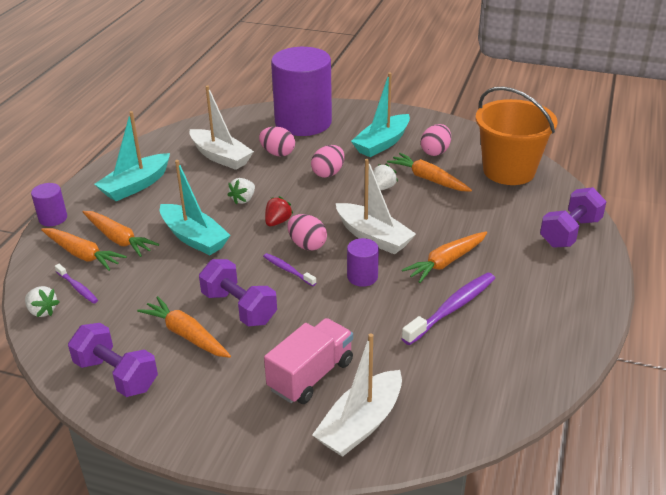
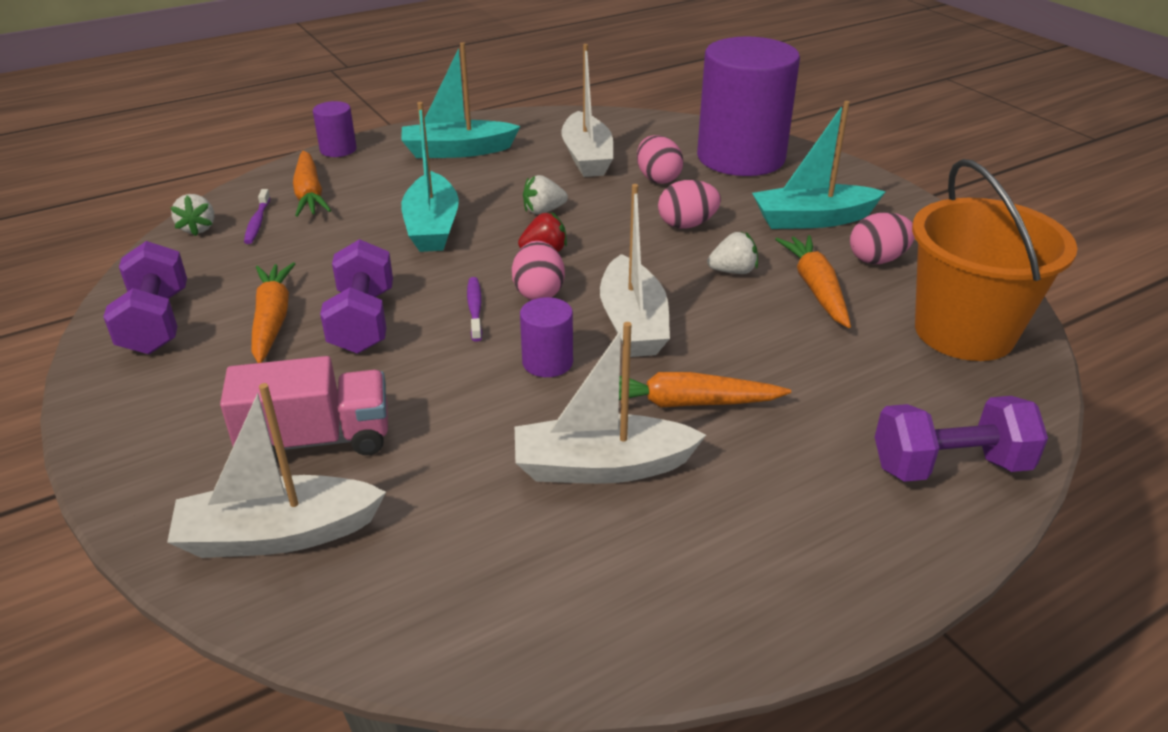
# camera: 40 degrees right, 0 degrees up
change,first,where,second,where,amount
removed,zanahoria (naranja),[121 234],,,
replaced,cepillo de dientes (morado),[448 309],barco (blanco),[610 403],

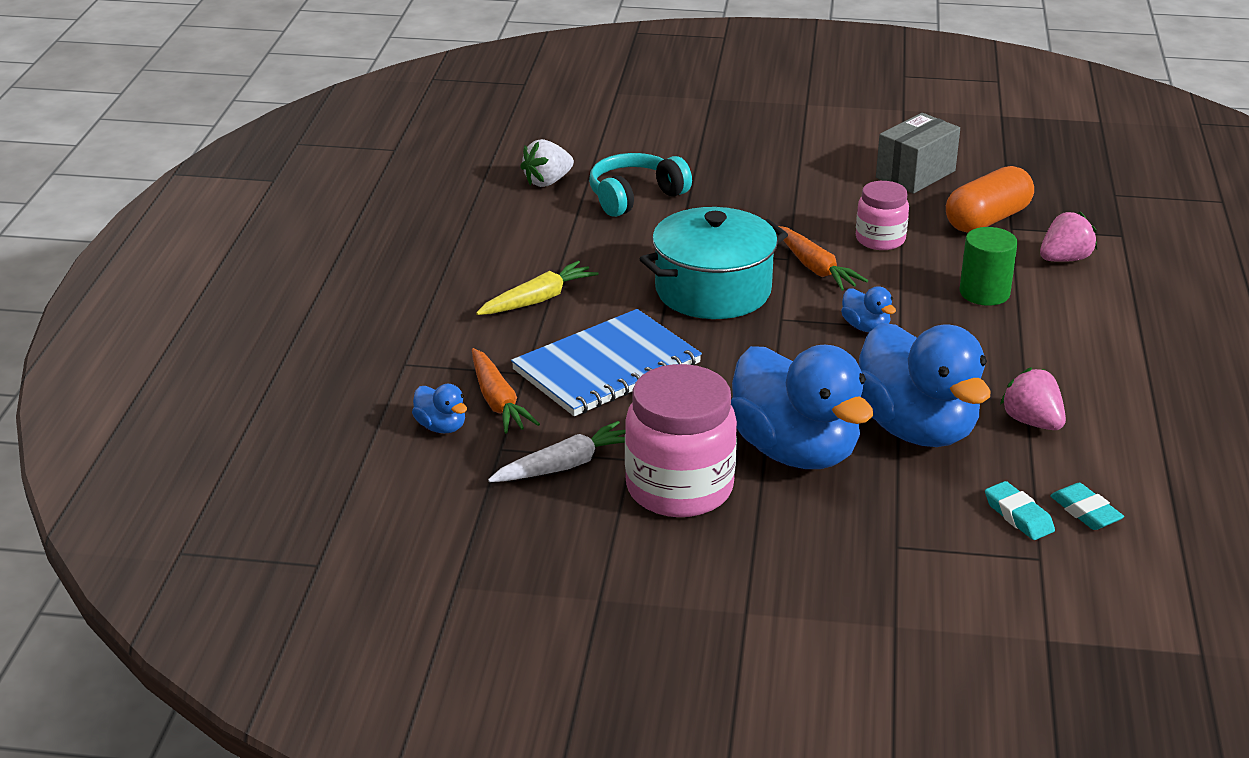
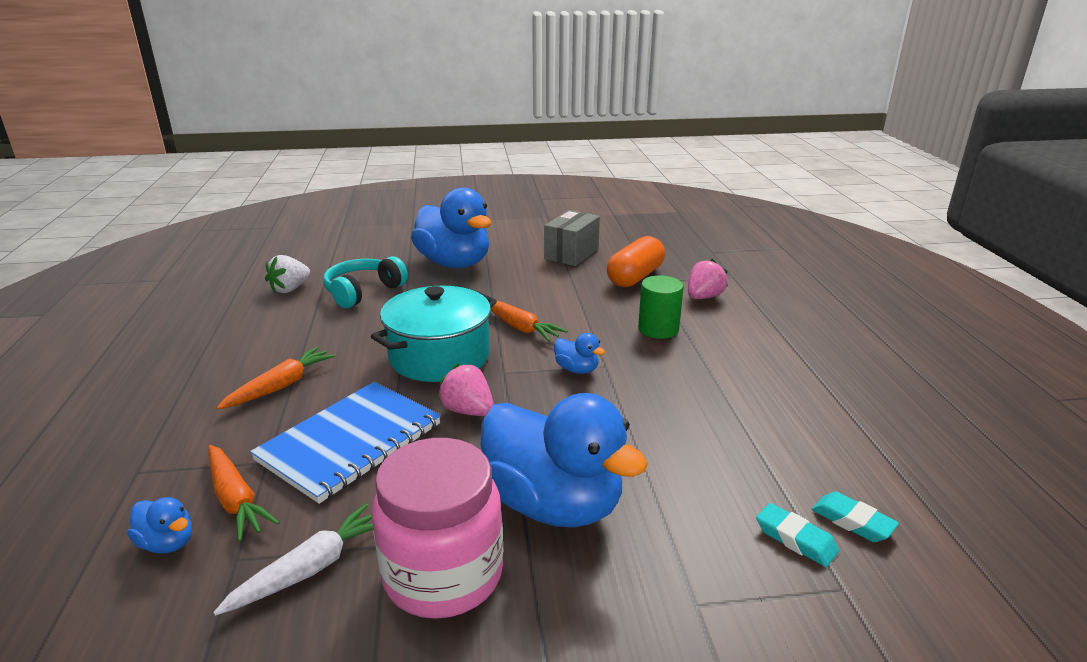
# camera: 15 degrees left, 5 degrees down
change,first,where,second,where,amount
recoloured,zanahoria (amarillo),[537 288],zanahoria (naranja),[276 377],
removed,tarro (rosa),[882 215],,,
moved,pato (azul),[925 385],,[451 227],
moved,fresa (rosa),[1033 398],,[465 390],

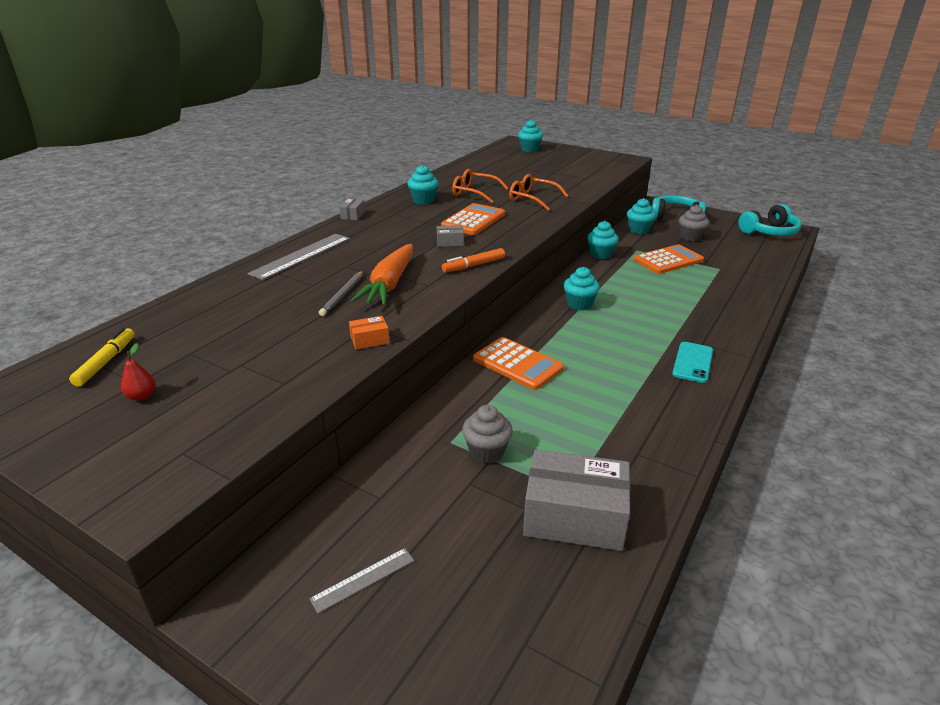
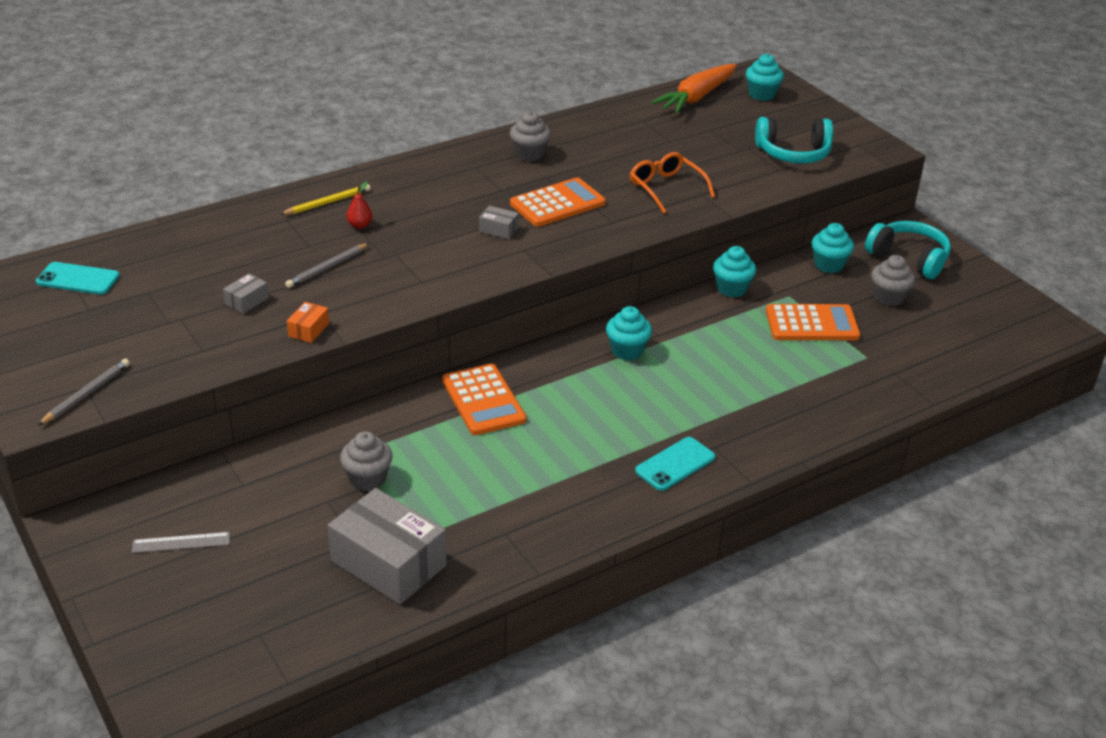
# camera: 25 degrees right, 5 degrees up
change,first,where,second,where,amount
replaced,rotulador (amarillo),[102 357],móvil (turquesa),[78 278],
moved,pera (rojo),[138 372],,[359 205],
replaced,regla (gris),[299 257],lápiz (amarillo),[325 199],
moved,caja (gris),[352 209],,[246 294],
turned,caja (naranja),[369 333],,[308 322],75 degrees counterclockwise
moved,zanahoria (naranja),[381 275],,[694 89],
recoloured,magdalena (turquesa),[423 185],magdalena (gris),[530 136],
removed,rotulador (naranja),[473 260],,,
removed,gafas (naranja),[480 186],,,
moved,auriculares (turquesa),[770 220],,[794 140],
added,,,lápiz (gris),[84 392],

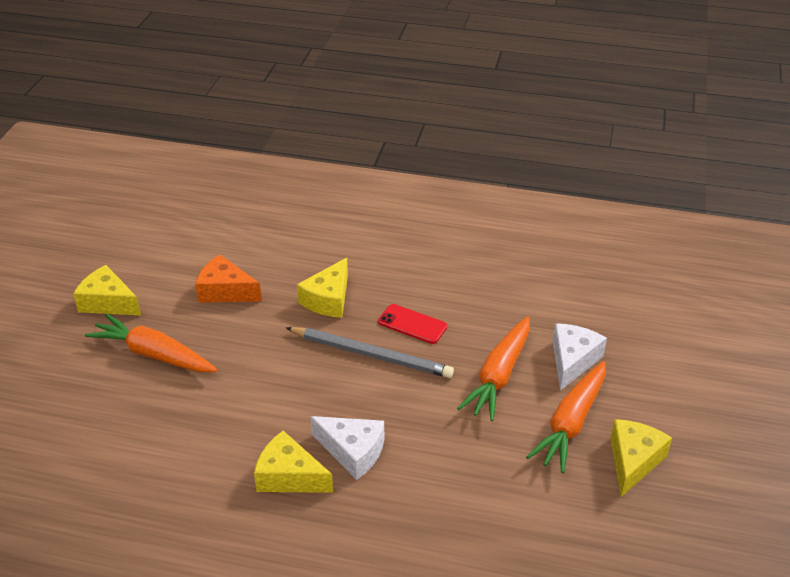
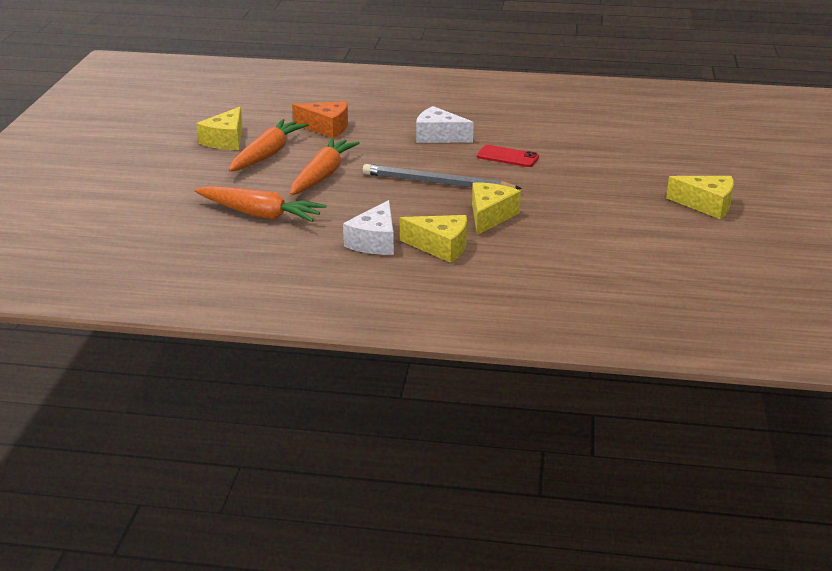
# camera: 175 degrees right, 10 degrees down
change,first,where,second,where,amount
moved,zanahoria (naranja),[151 342],,[260 204],
moved,queso (naranja),[228 279],,[320 119],
moved,queso (amarillo),[293 462],,[433 239],
moved,móvil (rojo),[412 324],,[508 156],
moved,queso (blanco),[580 357],,[368 227],

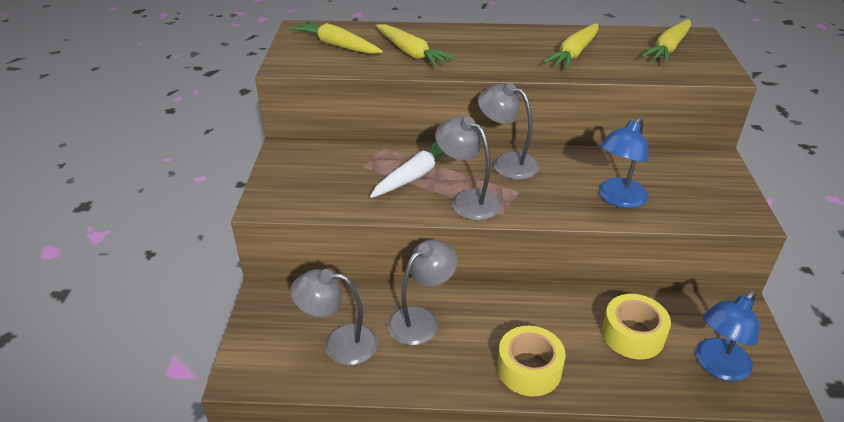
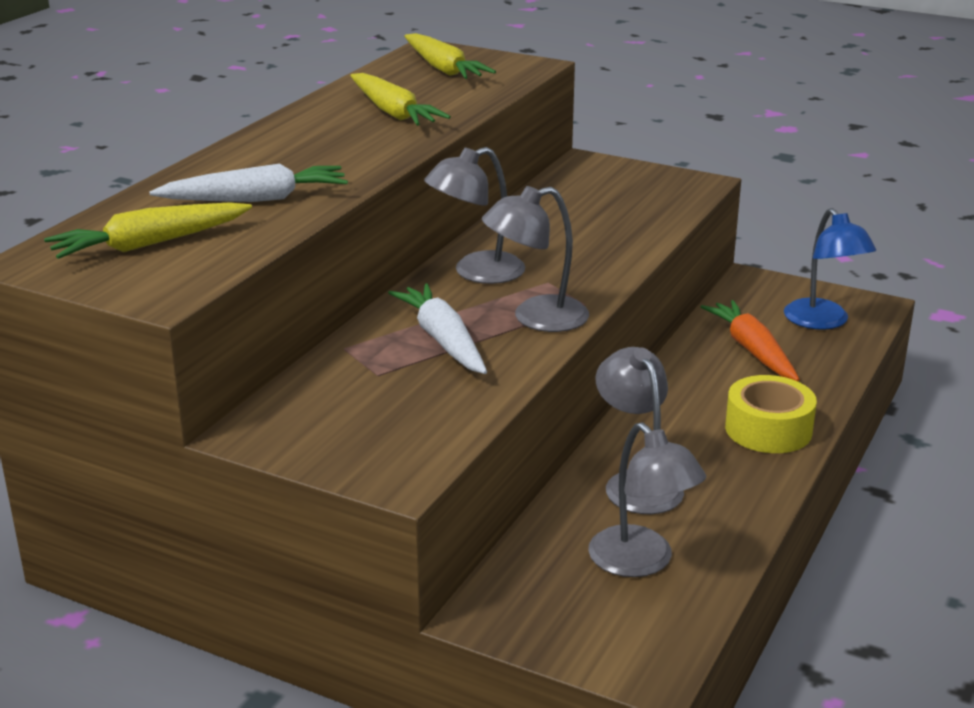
# camera: 65 degrees left, 10 degrees down
change,first,where,second,where,amount
turned,lámpara (gris),[334 317],,[647 499],60 degrees counterclockwise
recoloured,zanahoria (amarillo),[415 45],zanahoria (blanco),[249 183],
removed,lámpara (azul),[623 162],,,
replaced,cinta adhesiva (amarillo),[636 326],zanahoria (naranja),[750 340],

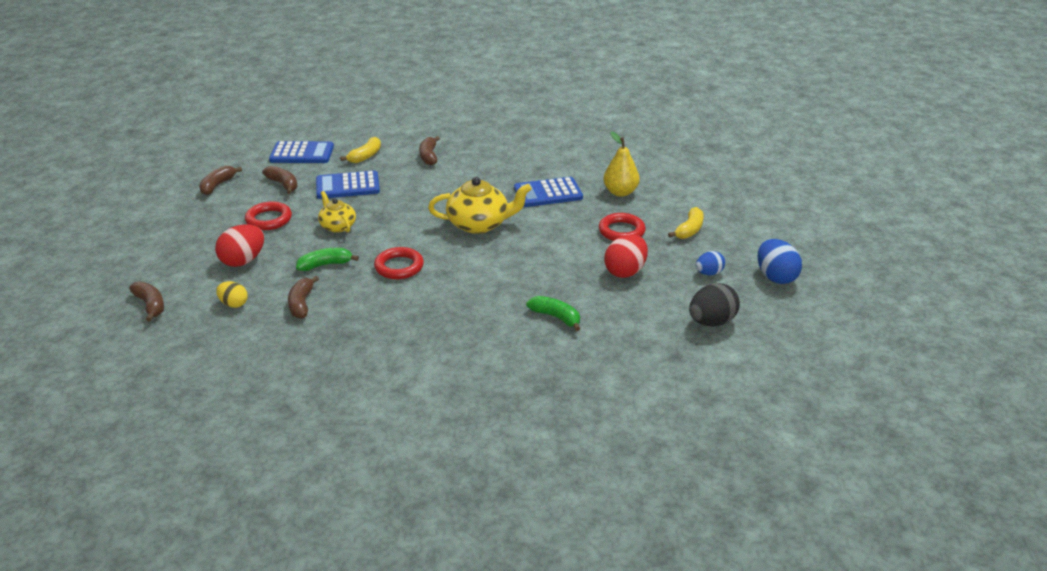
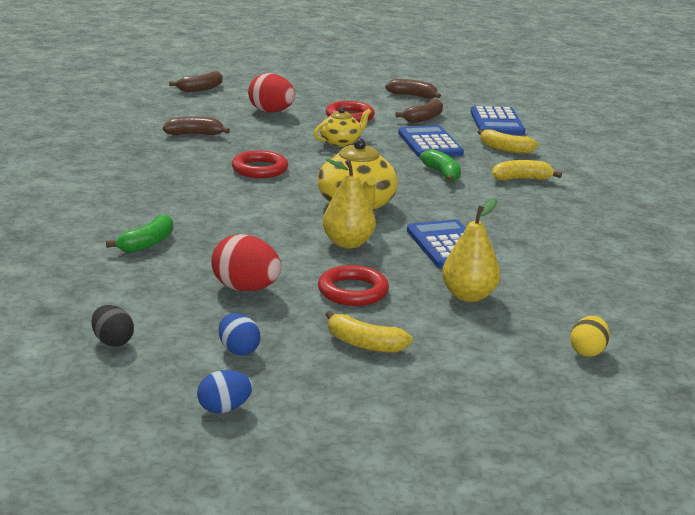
# camera: 85 degrees right, 10 degrees down
change,first,where,second,where,amount
moved,huevo (amarillo),[232 294],,[590 336],
moved,plátano (verde),[327 259],,[440 165],
recoloured,plátano (marrón),[429 150],plátano (amarillo),[527 170],
resized,huevo (negro),[714 304],,[113 326],x0.61
resized,huevo (azul),[780 261],,[225 392],x0.61
added,,,pera (amarillo),[349 203],

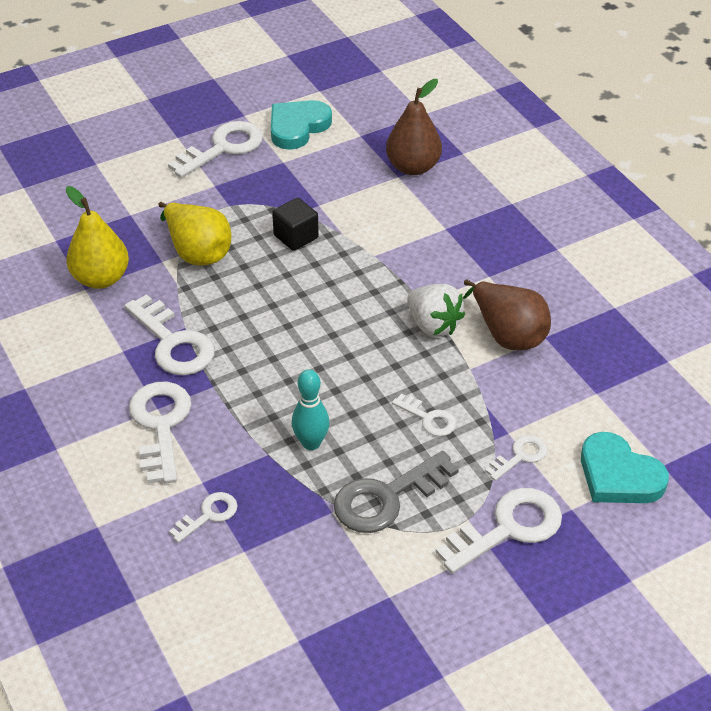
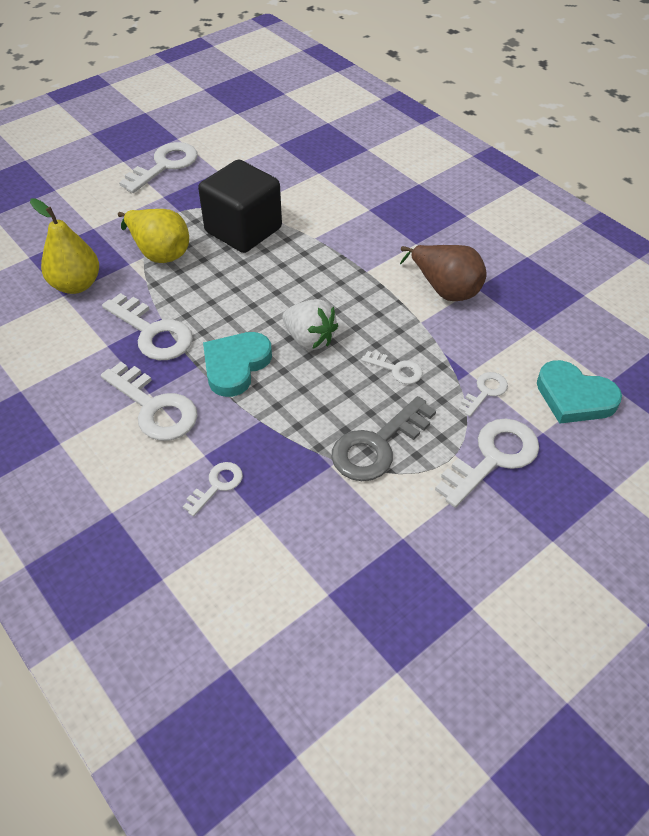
# camera: 10 degrees left, 5 degrees up
change,first,where,second,where,amount
turned,llave (blanco),[160 433],,[149 401],150 degrees clockwise
moved,corazón (turquesa),[301 125],,[237 364],
resized,cubo (negro),[295 224],,[240 206],x1.96
removed,bolo (turquesa),[311 409],,,
removed,pera (marrón),[414 127],,,
moved,fresa (blanco),[436 310],,[310 324],

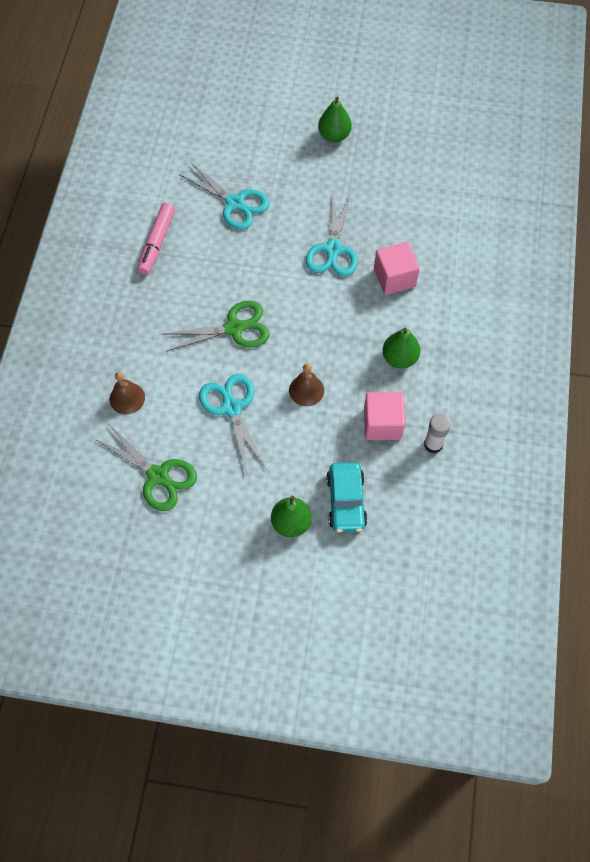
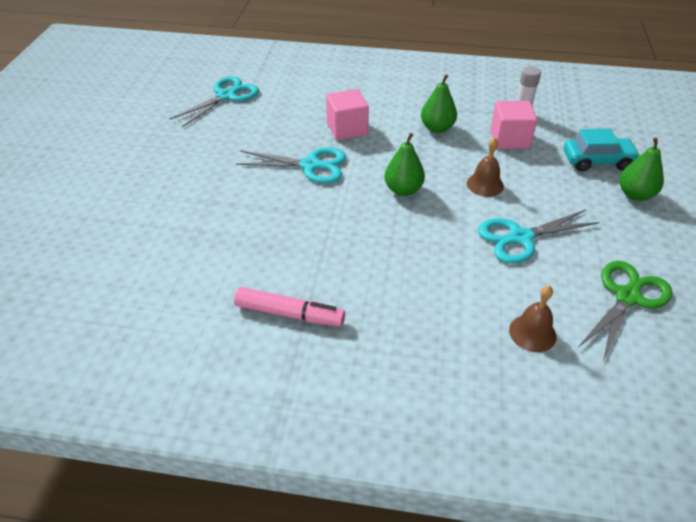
# camera: 90 degrees left, 20 degrees down
change,first,where,second,where,amount
removed,tijeras (verde),[216 325],,,
moved,tijeras (turquesa),[224 196],,[214 101],
moved,pera (verde),[335 119],,[404 164],

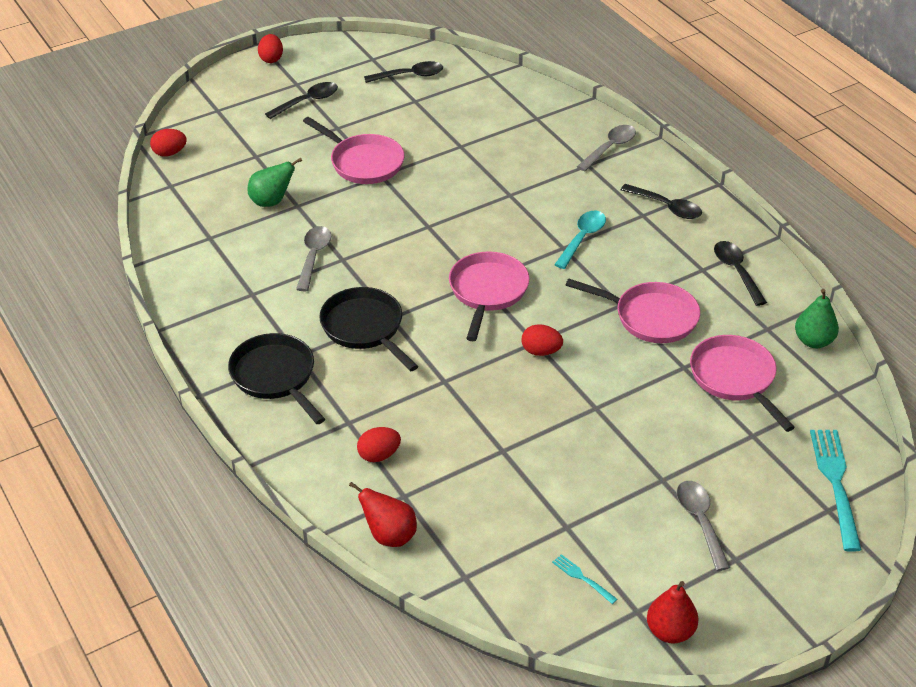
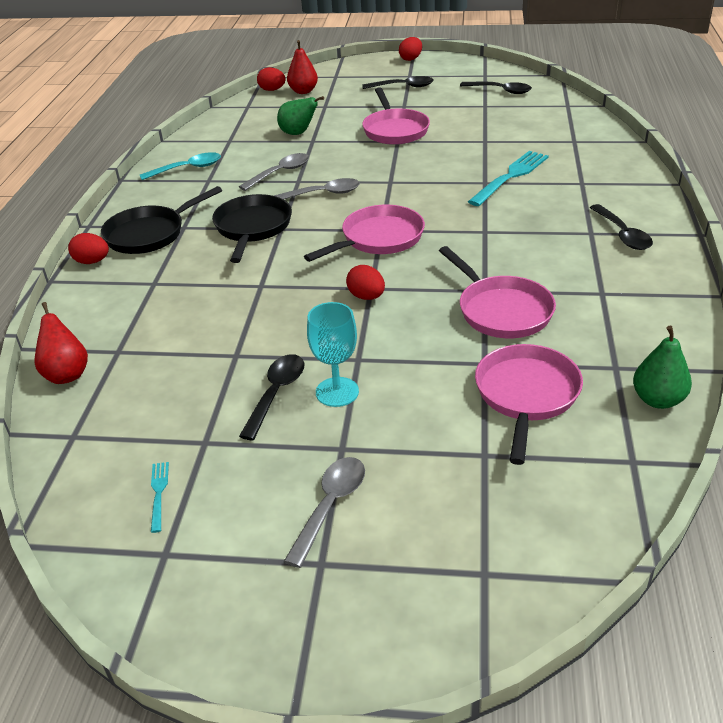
# camera: 40 degrees right, 5 degrees down
change,first,where,second,where,amount
turned,sartén (negro),[276 378],,[161 220],135 degrees counterclockwise
moved,huevo (rojo),[379 444],,[88 248],
moved,cuchara (turquesa),[580 239],,[180 166],
moved,cuchara (gris),[606 148],,[317 188],
moved,pera (rojo),[673 612],,[302 67],
moved,cuchara (negro),[740 273],,[272 397],
moved,tenedor (turquesa),[836 491],,[508 178],
added,,,copa (turquesa),[333 354],

